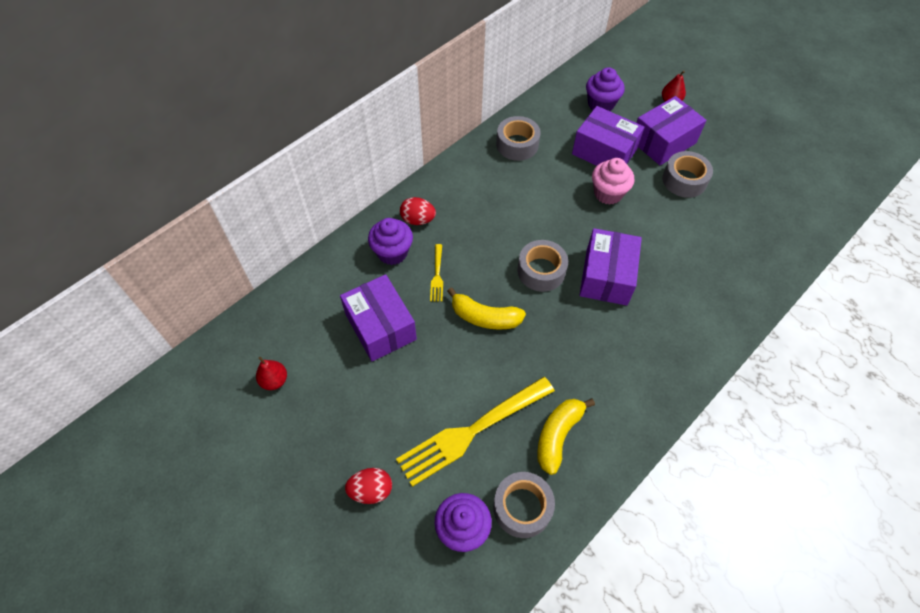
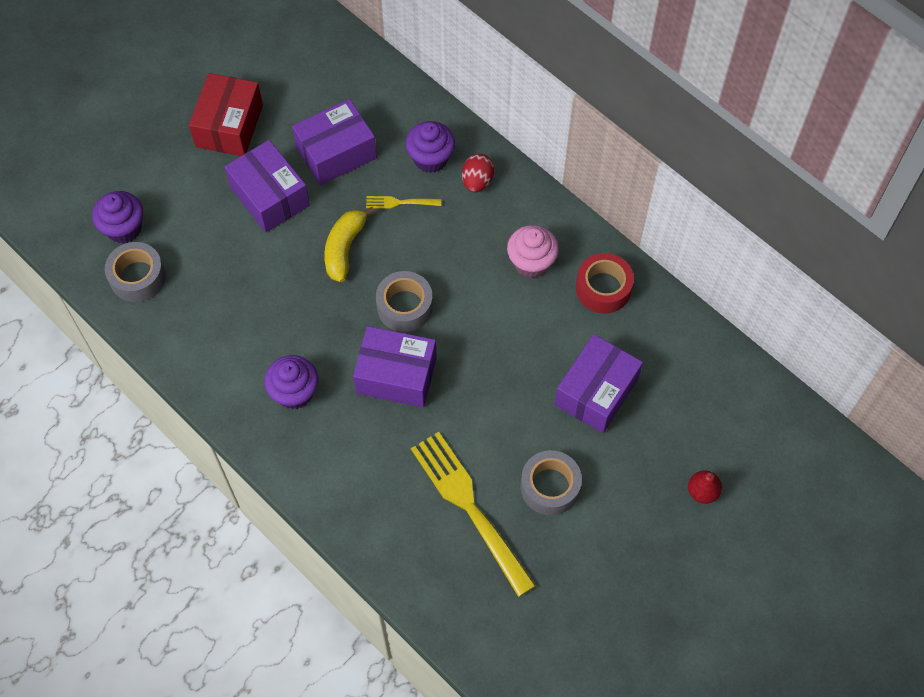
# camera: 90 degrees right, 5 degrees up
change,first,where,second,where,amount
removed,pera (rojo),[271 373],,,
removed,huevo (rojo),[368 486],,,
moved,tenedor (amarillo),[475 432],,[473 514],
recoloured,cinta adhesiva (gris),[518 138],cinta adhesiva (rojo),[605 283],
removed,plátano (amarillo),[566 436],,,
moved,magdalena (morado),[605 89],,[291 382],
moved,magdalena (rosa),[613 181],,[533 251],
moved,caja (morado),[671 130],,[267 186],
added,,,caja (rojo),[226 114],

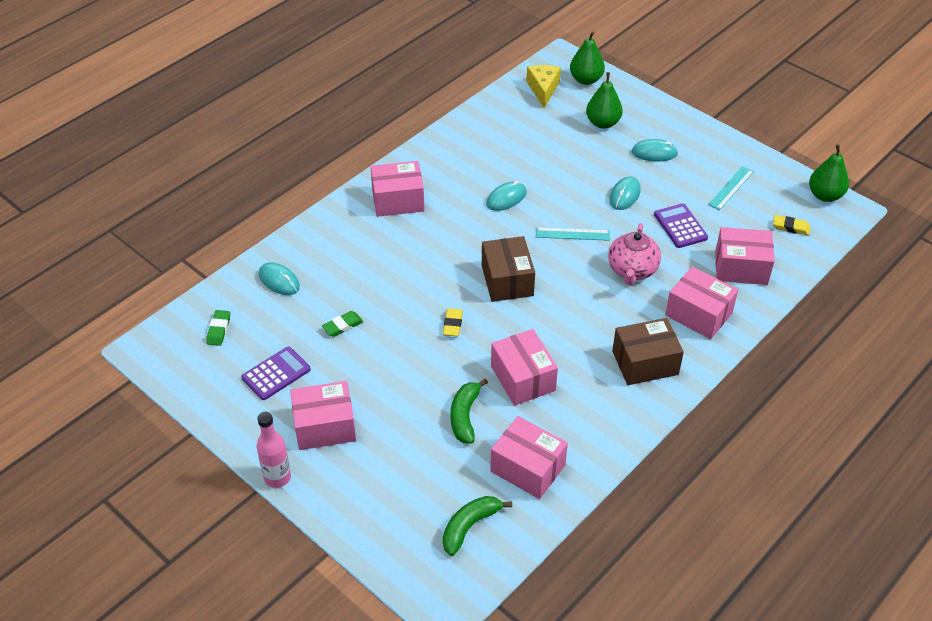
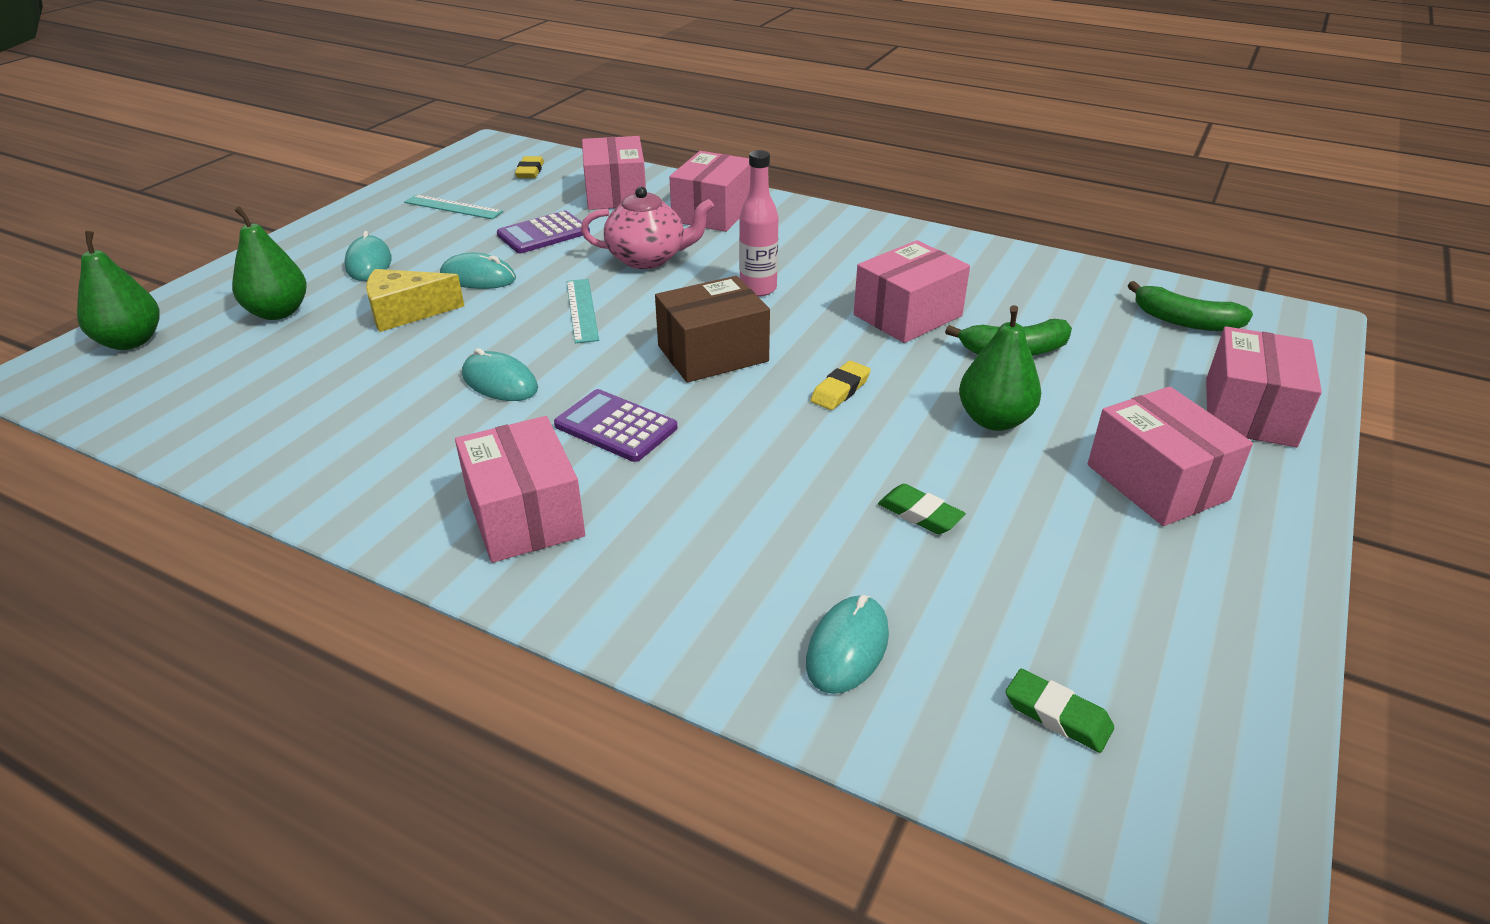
# camera: 105 degrees left, 10 degrees down
change,first,where,second,where,amount
turned,goma de borrar (verde),[218 328],,[1060 711],45 degrees clockwise
moved,calculadora (morado),[276 373],,[615 425],
moved,botella (rosa),[274 450],,[758 223],
turned,goma de borrar (amarillo),[453 322],,[840 385],45 degrees counterclockwise
moved,caja (rosa),[529 457],,[1264 386],
moved,queso (amarillo),[543 86],,[415 300],
removed,caja (marrón),[648 351],,,
moved,pera (verde),[829 173],,[1000 368],

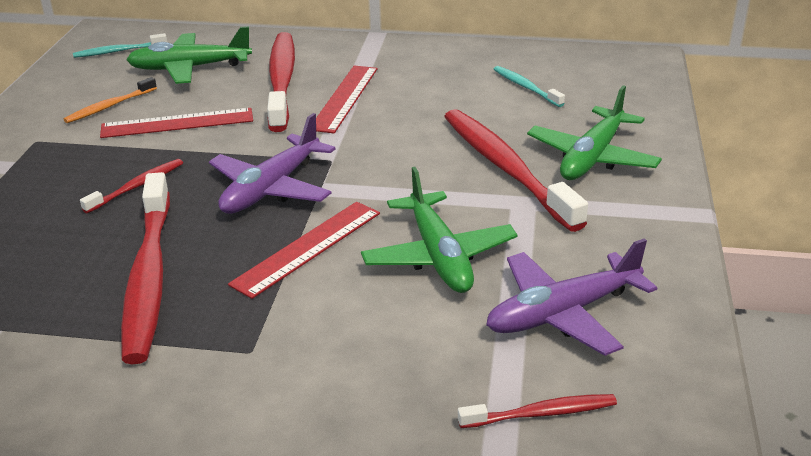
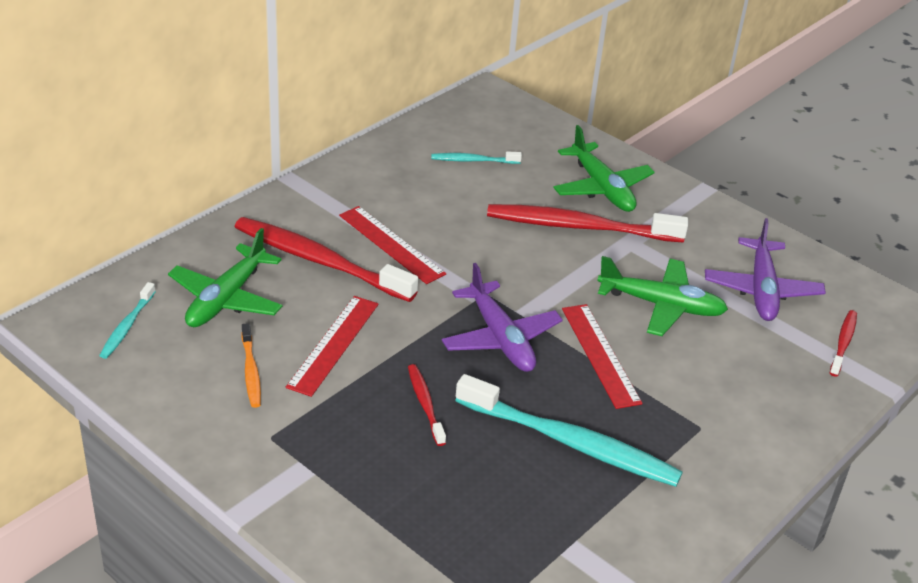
# camera: 60 degrees left, 5 degrees up
change,first,where,second,where,amount
recoloured,cepillo de dientes (rojo),[145 268],cepillo de dientes (turquesa),[569 430],

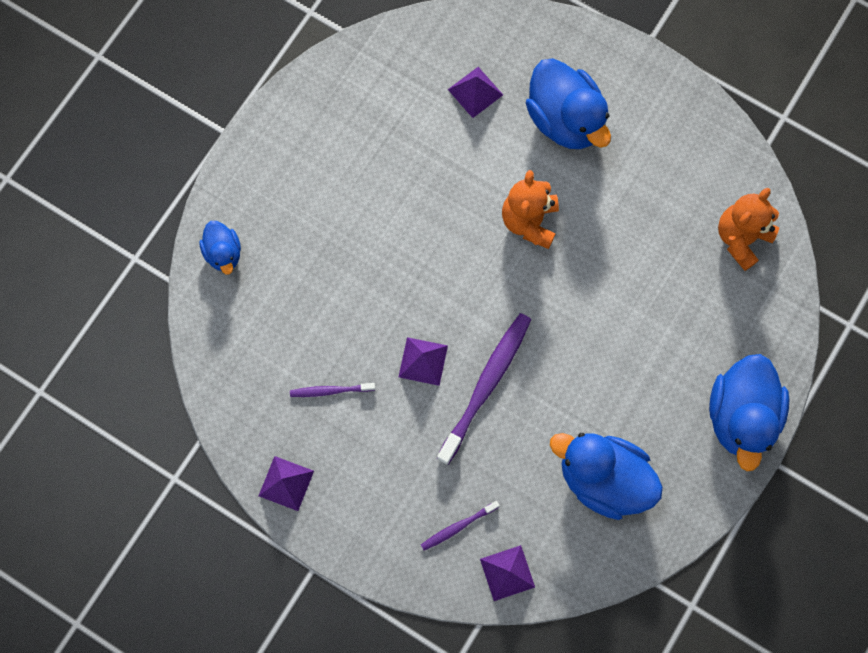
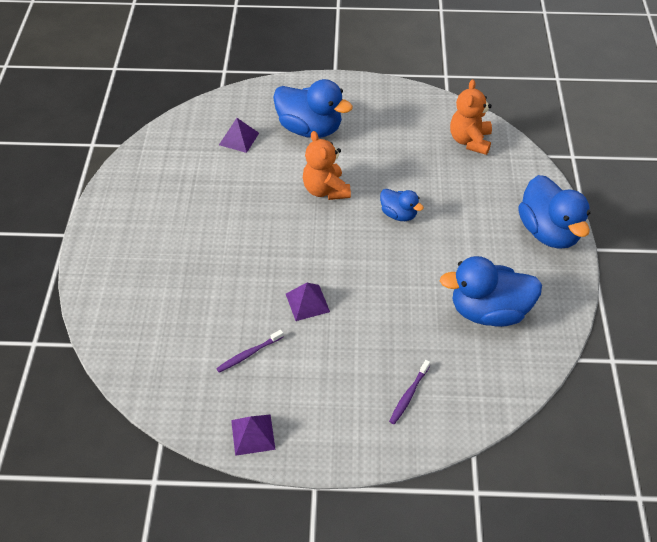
# camera: 30 degrees left, 25 degrees down
change,first,where,second,where,amount
moved,pato (azul),[220 247],,[402 205],
removed,cepillo de dientes (morado),[484 389],,,
removed,pirámide (morado),[507 573],,,

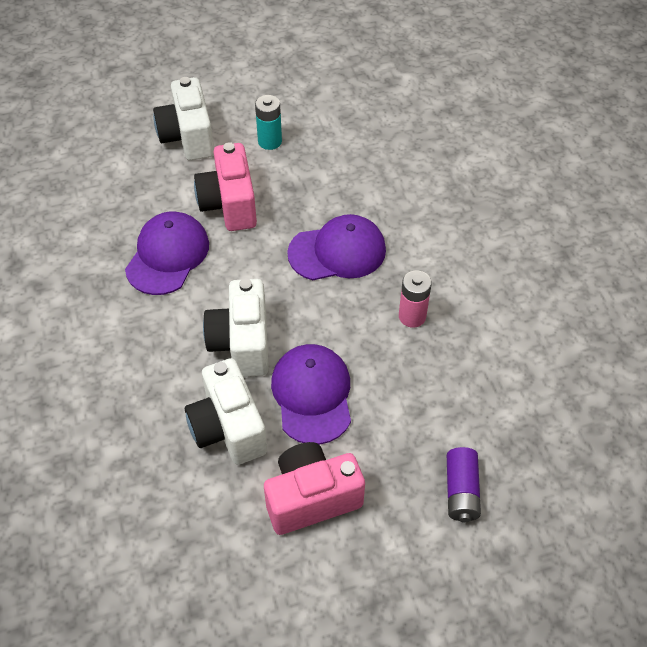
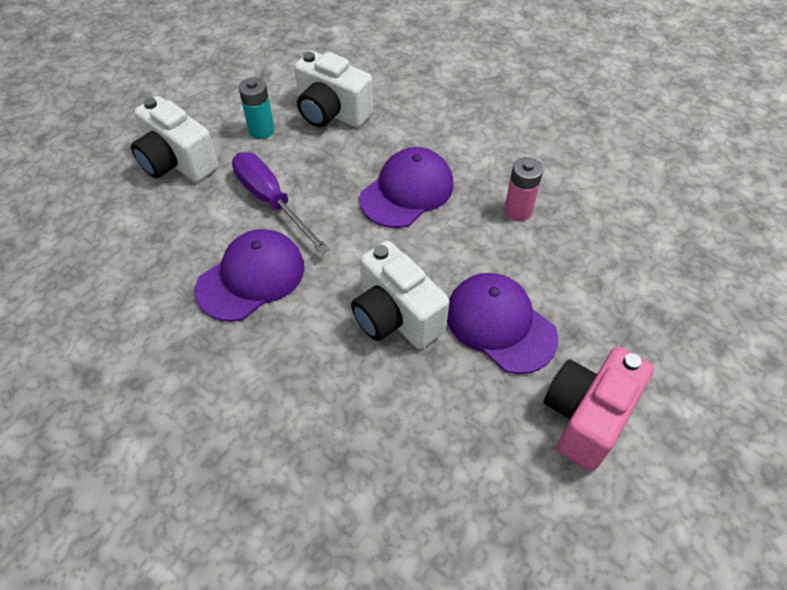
# camera: 35 degrees left, 0 degrees up
change,first,where,second,where,amount
turned,gorra (morado),[167 253],,[249 275],60 degrees clockwise
moved,cámara (blanco),[226 411],,[333 89],
replaced,cámara (rosa),[225 186],destornillador (morado),[280 203],
removed,pila (morado),[464 484],,,

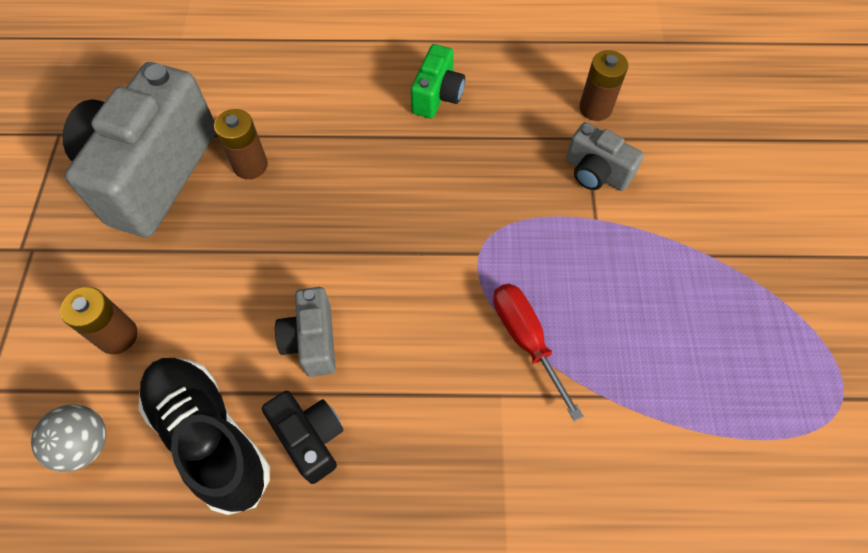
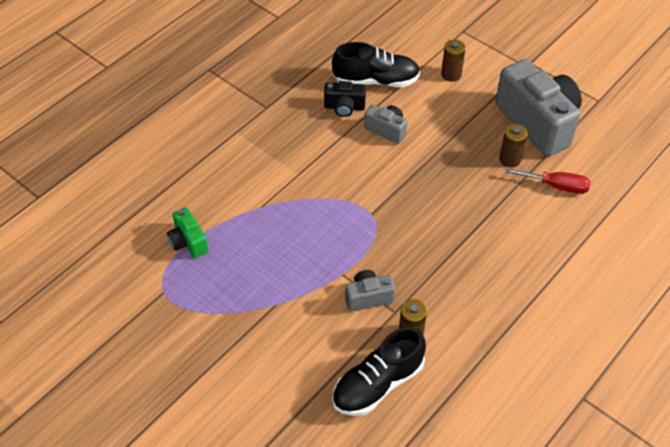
# camera: 130 degrees right, 10 degrees down
change,first,where,second,where,amount
removed,pelota (gris),[68 438],,,
moved,cámara (verde),[438 81],,[187 232],
moved,destornillador (rojo),[538 352],,[548 181],
added,,,zapato (negro),[379 371],

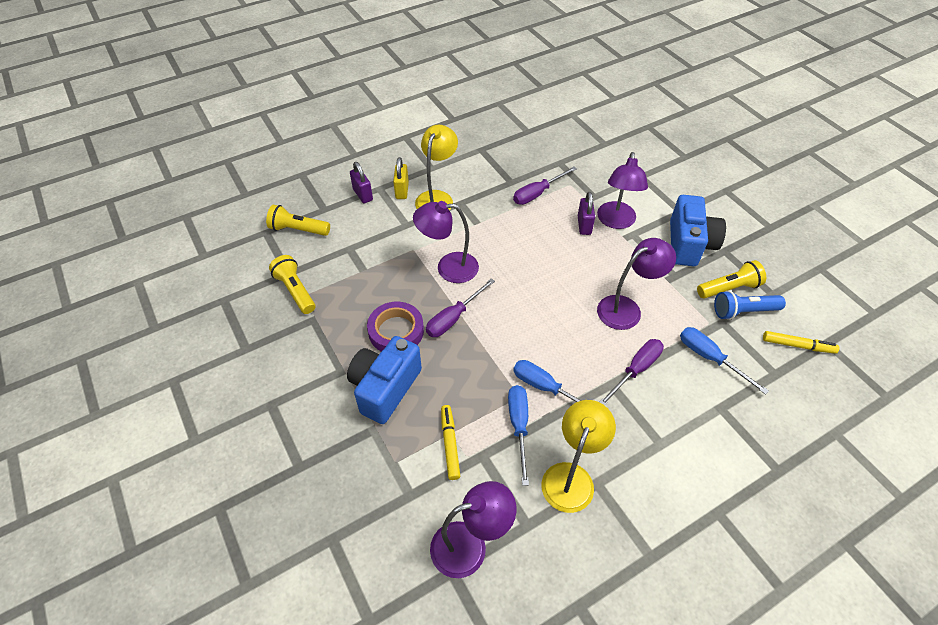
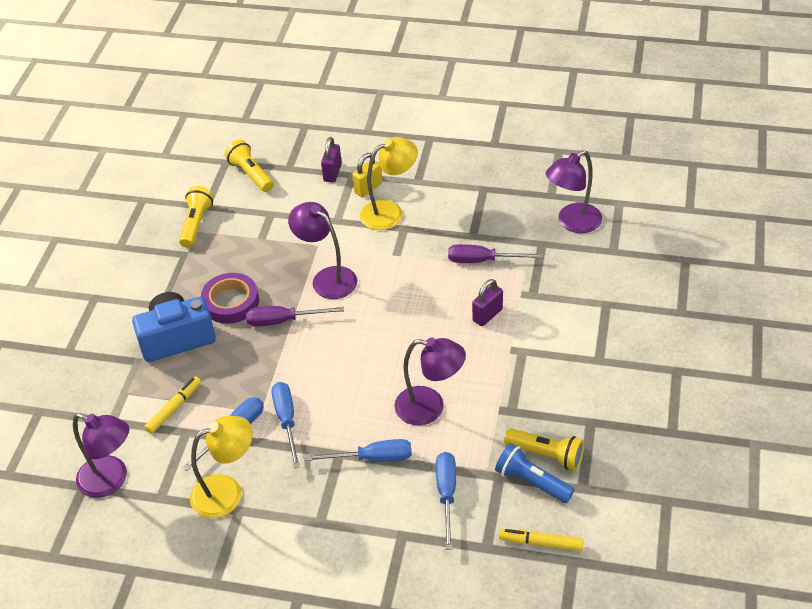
# camera: 45 degrees right, 5 degrees down
change,first,where,second,where,amount
moved,lámpara (morado),[622 190],,[574 191],
recoloured,destornillador (morado),[632 372],destornillador (azul),[358 450],
removed,cámara (azul),[698 230],,,
turned,rotulador (amarillo),[801 342],,[541 540],135 degrees clockwise

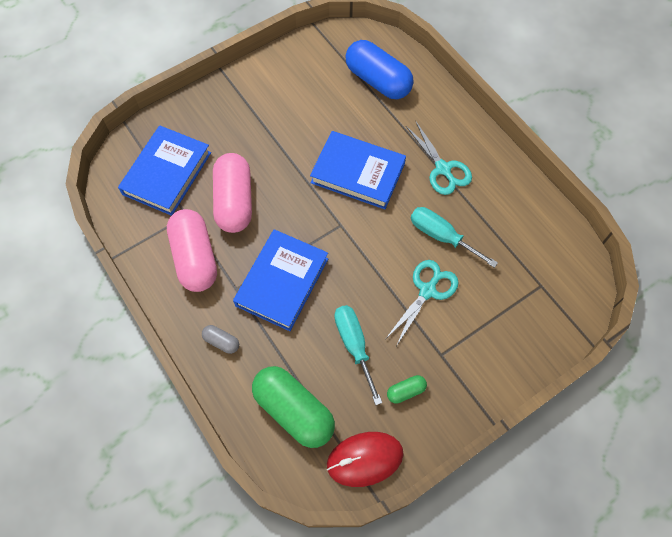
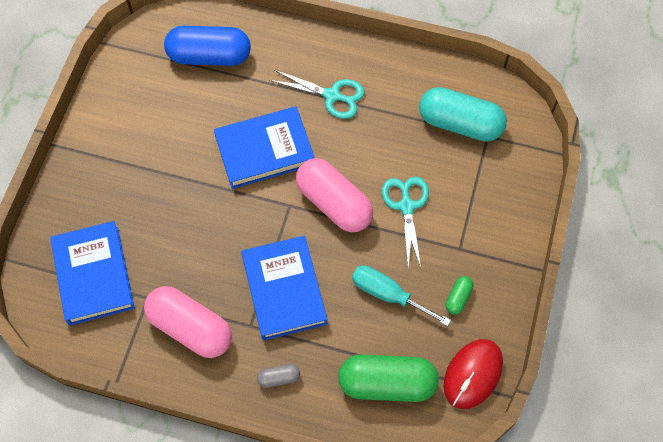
# camera: 40 degrees left, 0 degrees up
change,first,where,second,where,amount
moved,cápsula (rosa),[232 193],,[334 195],
removed,destornillador (turquesa),[454 237],,,
added,,,cápsula (turquesa),[463 114],

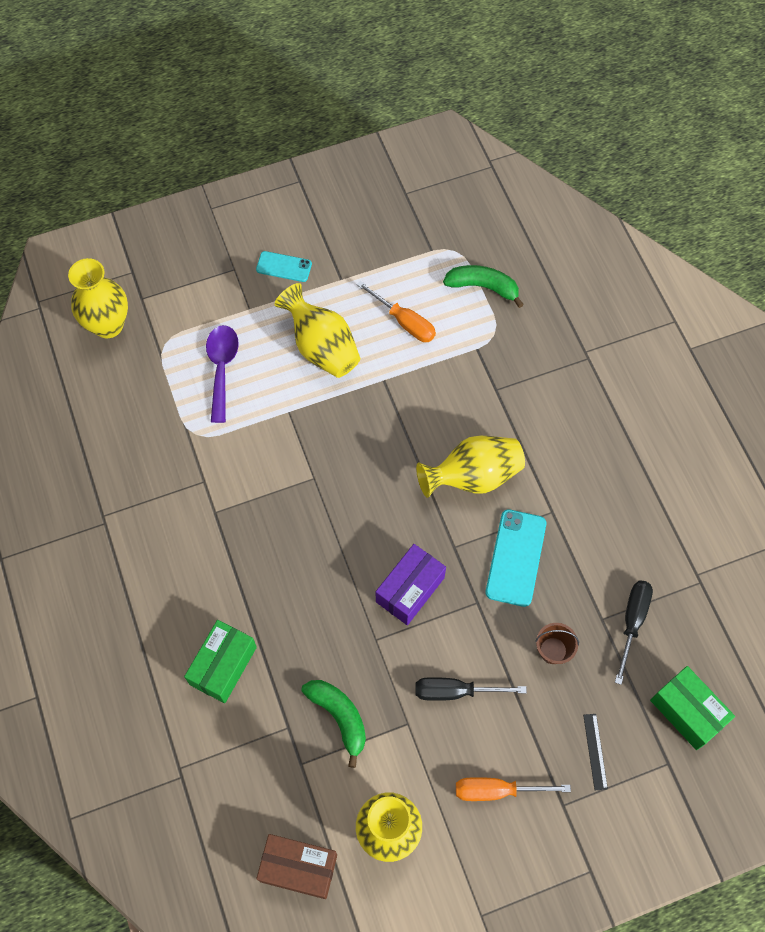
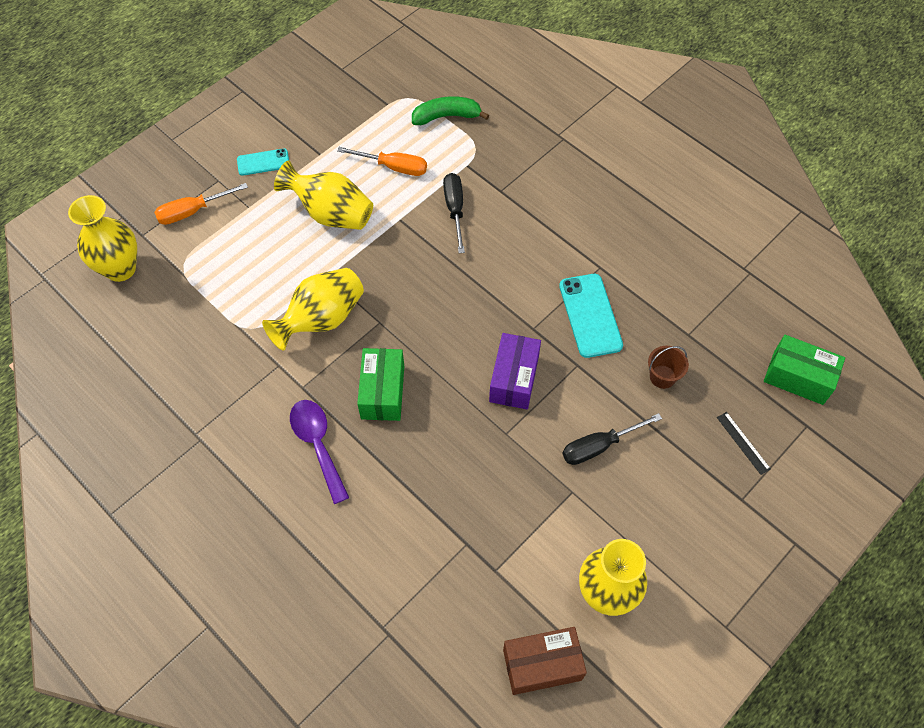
# camera: 25 degrees left, 5 degrees down
change,first,where,second,where,amount
moved,caja (verde),[220 661],,[380 384],
moved,cuchara (morado),[222 374],,[320 452],
removed,plátano (verde),[333 724],,,
moved,florero (amarillo),[470 467],,[313 309],
moved,destornillador (naranja),[513 789],,[201 204],
moved,destornillador (negro),[634 632],,[454 213],

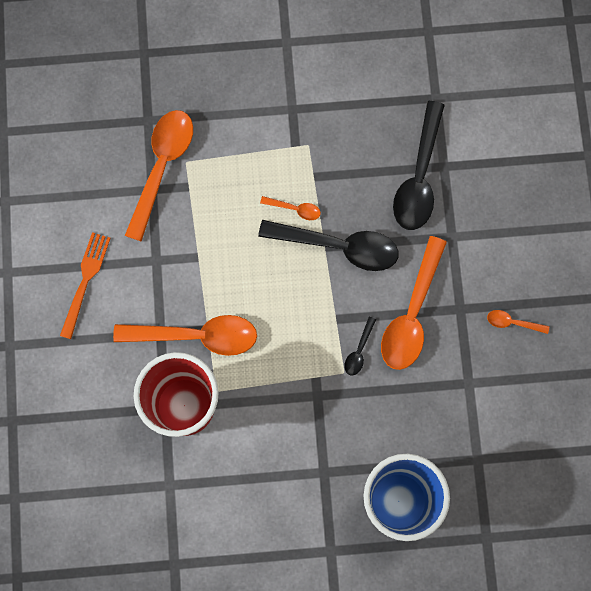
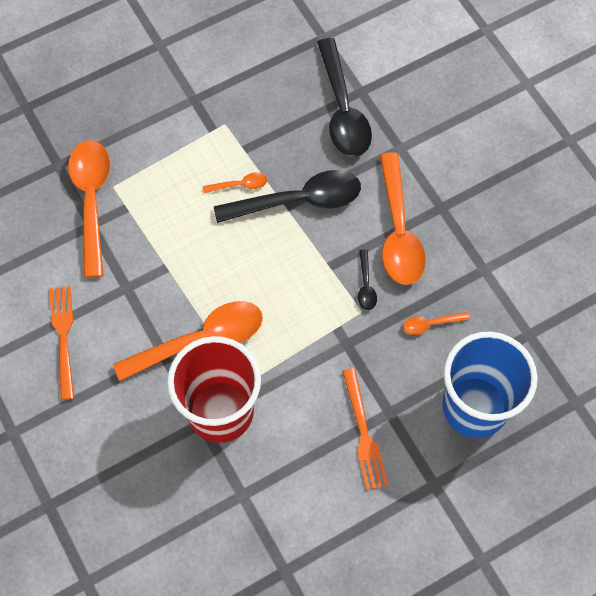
# camera: 25 degrees left, 10 degrees down
change,first,where,second,where,amount
moved,cuchara (naranja),[518 322],,[436 323],
added,,,tenedor (naranja),[365 429],

